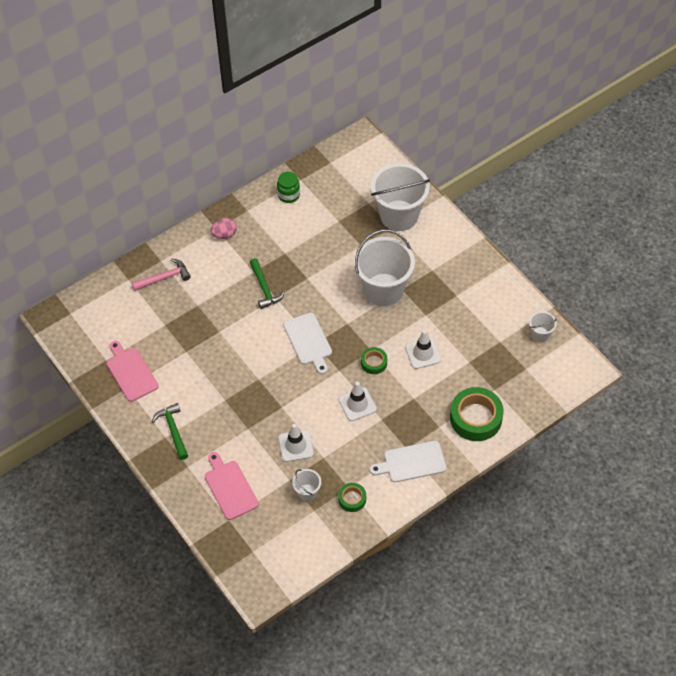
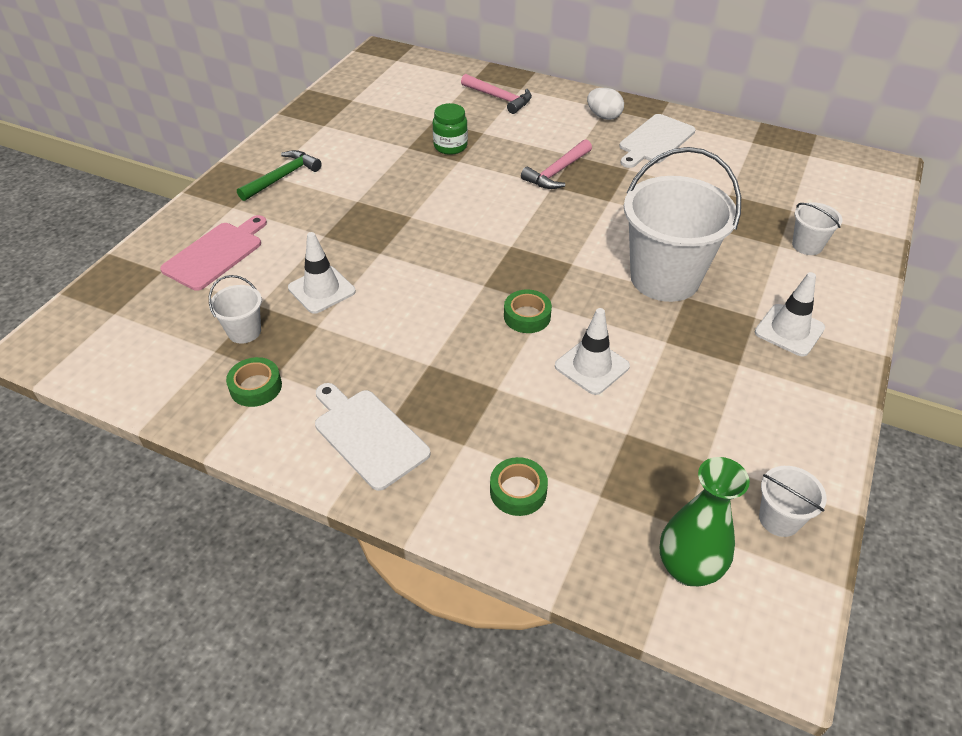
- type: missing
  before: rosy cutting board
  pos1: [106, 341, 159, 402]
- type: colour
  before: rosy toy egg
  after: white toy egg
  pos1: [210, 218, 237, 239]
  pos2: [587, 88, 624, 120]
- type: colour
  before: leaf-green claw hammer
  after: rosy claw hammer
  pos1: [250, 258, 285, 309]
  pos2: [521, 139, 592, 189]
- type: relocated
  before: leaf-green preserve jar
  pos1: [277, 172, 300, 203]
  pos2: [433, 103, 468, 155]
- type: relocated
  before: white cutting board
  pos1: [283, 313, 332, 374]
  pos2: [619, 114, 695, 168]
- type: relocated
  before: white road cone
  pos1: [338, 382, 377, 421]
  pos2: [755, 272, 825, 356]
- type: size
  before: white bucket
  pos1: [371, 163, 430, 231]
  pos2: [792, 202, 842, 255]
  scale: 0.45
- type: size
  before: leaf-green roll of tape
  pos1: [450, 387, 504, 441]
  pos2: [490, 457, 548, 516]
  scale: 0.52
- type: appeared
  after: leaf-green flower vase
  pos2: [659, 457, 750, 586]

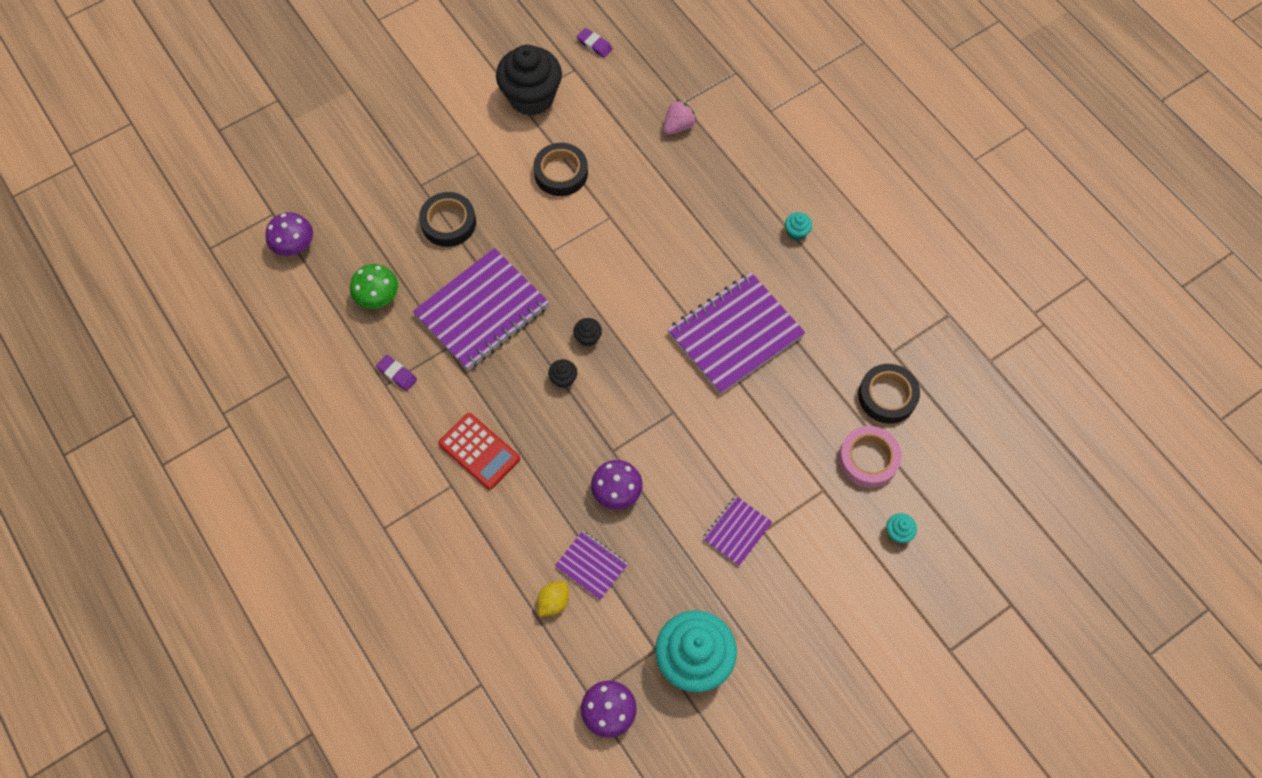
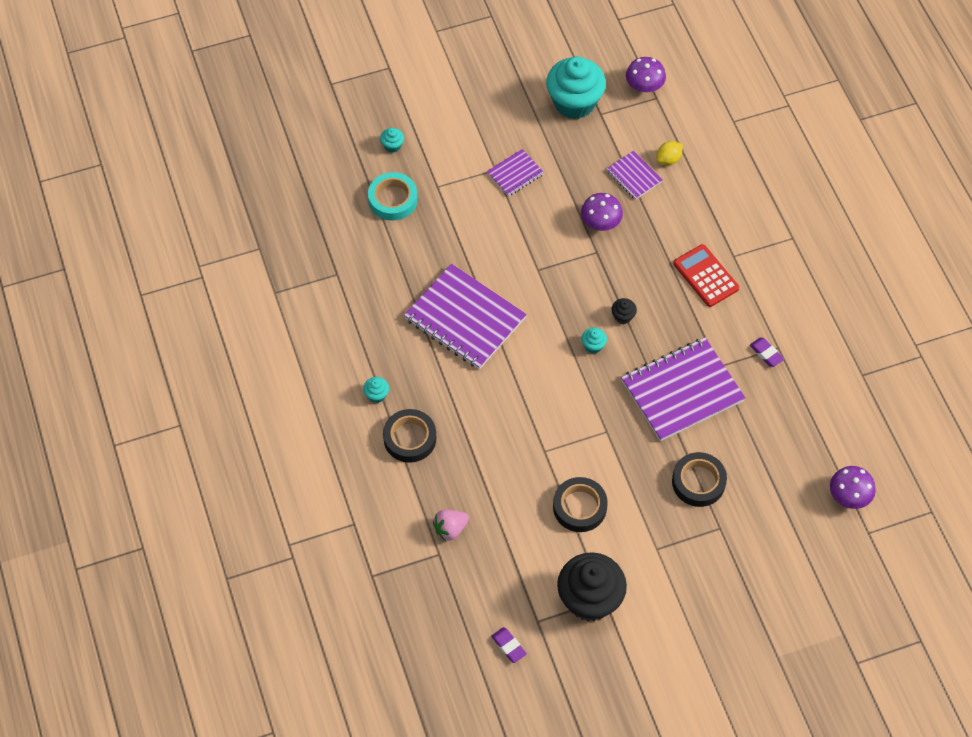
- type: missing
  before: leaf-green mushroom
  pos1: [350, 264, 398, 309]
- type: colour
  before: jet-black cupcake
  after: turquoise cupcake
  pos1: [573, 318, 602, 347]
  pos2: [581, 327, 607, 354]
- type: spun
  before: royal purple notebook
  pos1: [667, 272, 805, 394]
  pos2: [404, 264, 527, 369]
  turn: 60
- type: colour
  before: rosy roll of tape
  after: turquoise roll of tape
  pos1: [839, 426, 902, 488]
  pos2: [368, 172, 418, 221]
- type: relocated
  before: jet-black roll of tape
  pos1: [858, 364, 920, 424]
  pos2: [383, 409, 436, 463]

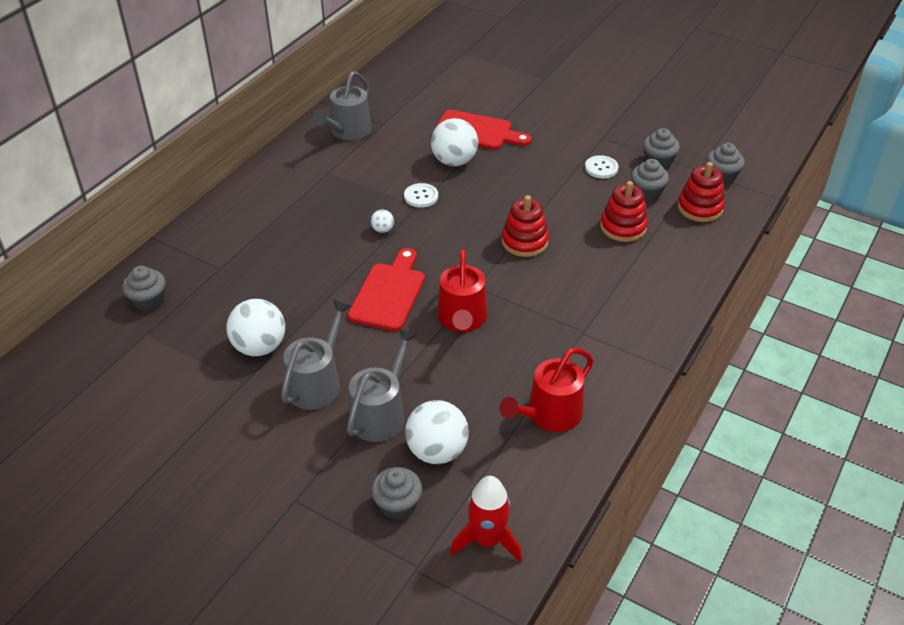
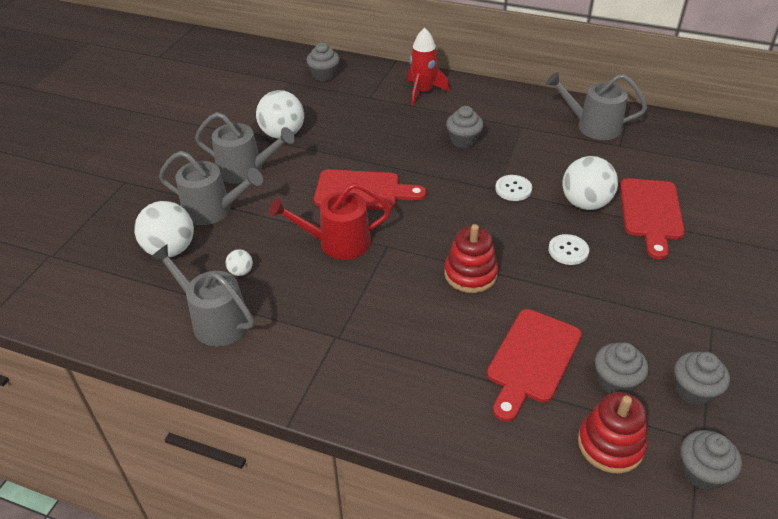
- type: relocated
  before: white sphere
  pos1: [371, 209, 394, 233]
  pos2: [226, 249, 253, 276]
- type: relocated
  before: grey cupcake
  pos1: [371, 467, 422, 520]
  pos2: [446, 106, 484, 148]
- type: relocated
  before: scarlet spaceship
  pos1: [450, 476, 522, 562]
  pos2: [407, 28, 449, 106]
- type: colour
  before: scarlet watering can
  after: grey watering can
  pos1: [499, 348, 593, 432]
  pos2: [150, 244, 254, 346]
- type: relocated
  before: white shirt button
  pos1: [585, 155, 618, 179]
  pos2: [548, 234, 589, 265]
- type: exchanged
  before: scarlet ring stacker
  after: scarlet cutting board
  pos1: [600, 181, 648, 242]
  pos2: [487, 309, 582, 422]

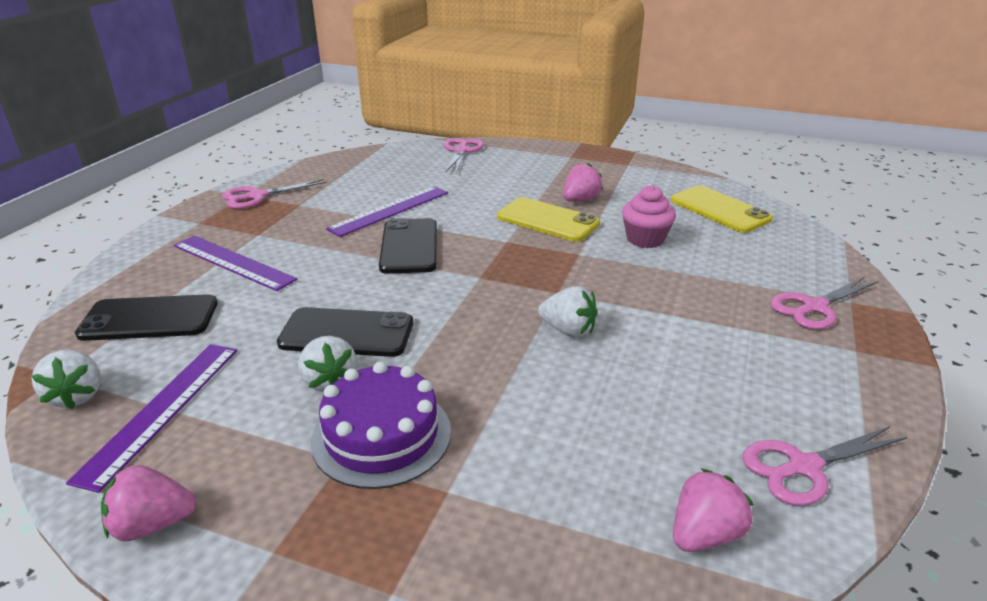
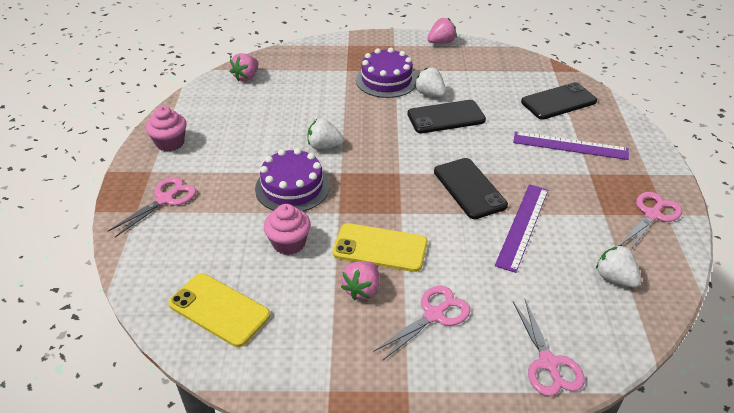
- type: relocated
  before: white berry
  pos1: [31, 350, 101, 409]
  pos2: [596, 245, 641, 288]
- type: missing
  before: royal purple measuring stick
  pos1: [66, 344, 238, 493]
- type: relocated
  before: rosy pair of scissors
  pos1: [742, 426, 907, 506]
  pos2: [373, 286, 470, 361]
- type: appeared
  after: rosy cupcake
  pos2: [146, 106, 187, 152]
- type: appeared
  after: royal purple gateau
  pos2: [255, 148, 330, 212]

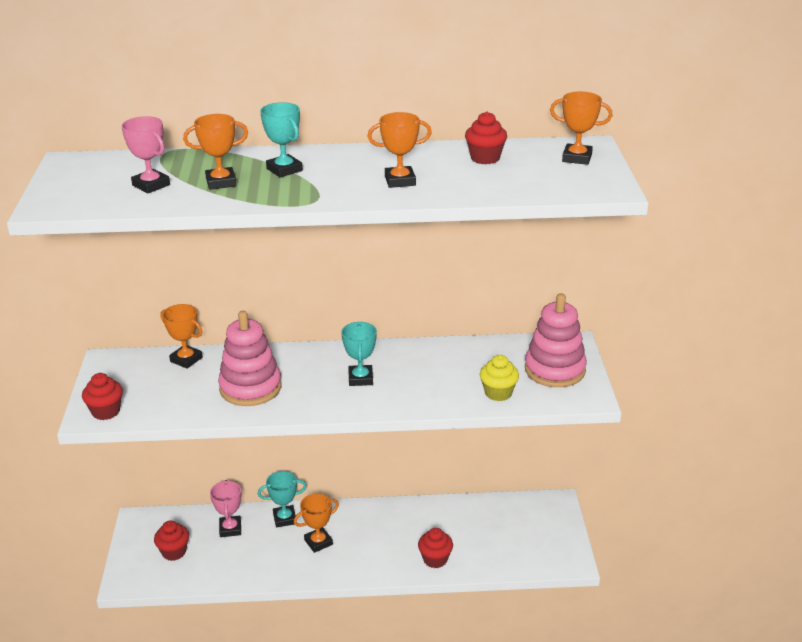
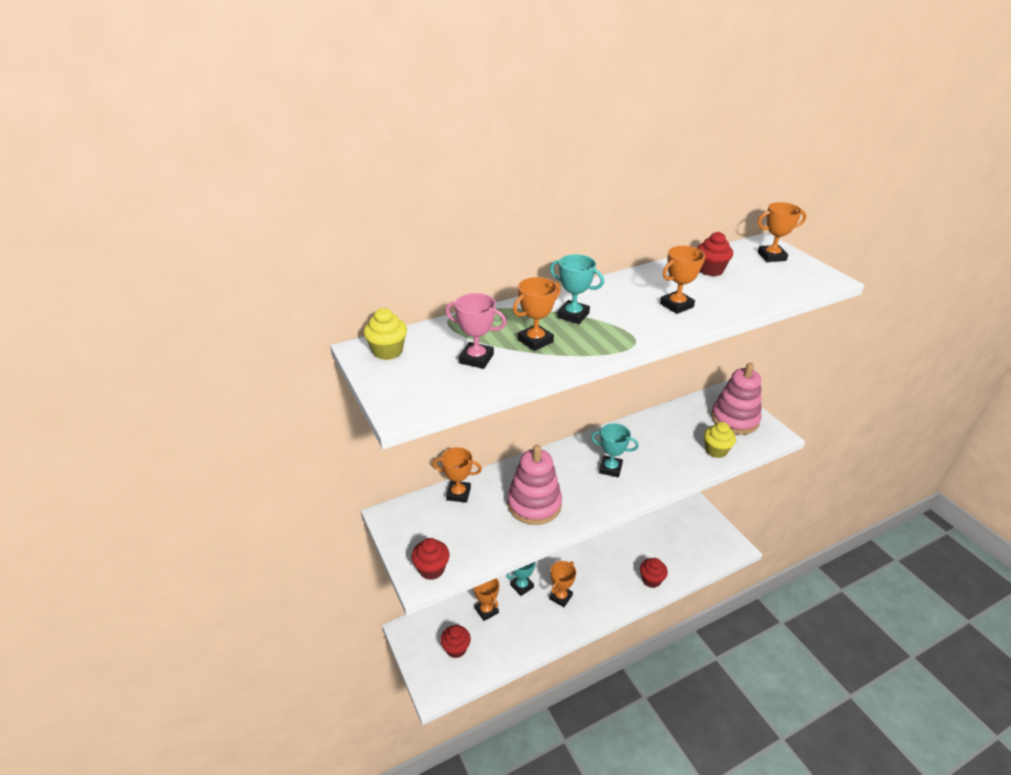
- type: colour
  before: rosy trophy
  after: orange trophy
  pos1: [210, 480, 241, 537]
  pos2: [473, 578, 499, 621]
- type: spun
  before: turquoise trophy
  pos1: [341, 322, 377, 386]
  pos2: [591, 423, 639, 477]
  turn: -45
- type: appeared
  after: bright yellow cupcake
  pos2: [363, 308, 407, 360]

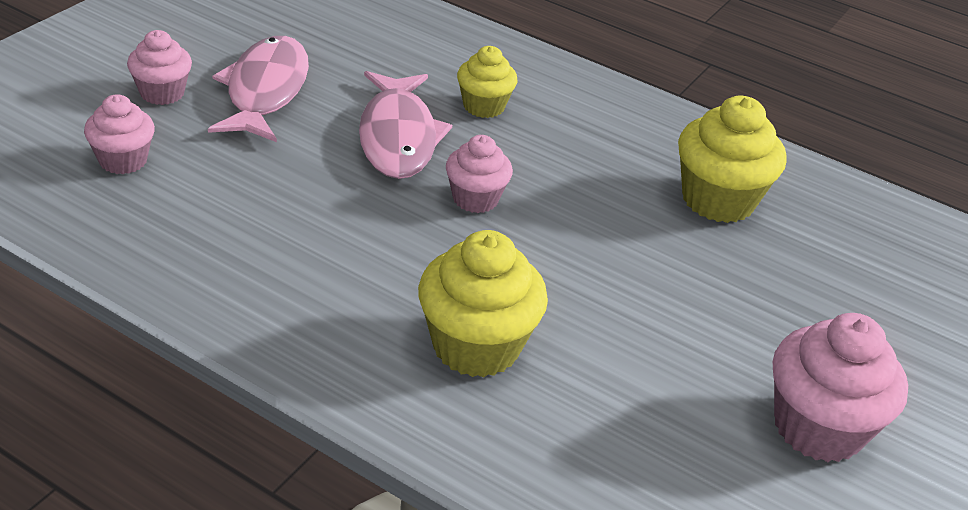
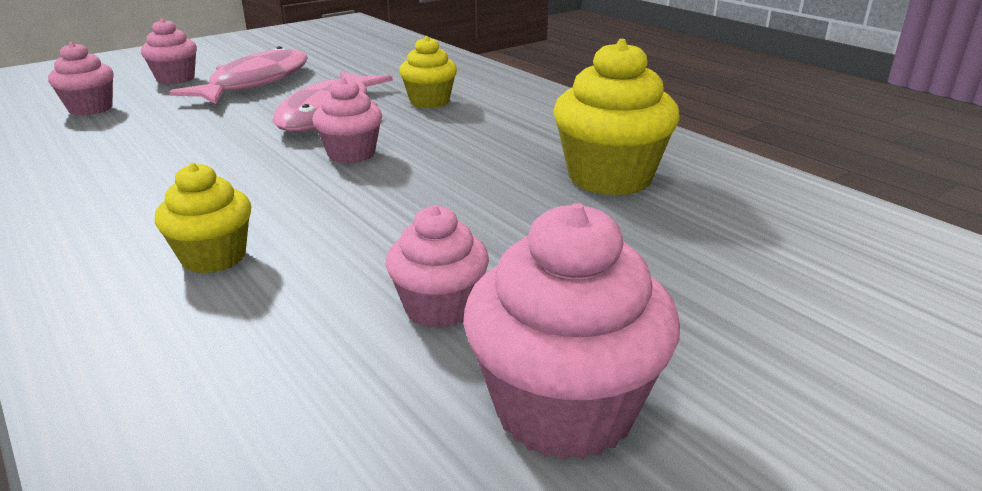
- type: size
  before: bright yellow cupcake
  pos1: [418, 230, 548, 378]
  pos2: [155, 163, 251, 274]
  scale: 0.61
- type: appeared
  after: rosy cupcake
  pos2: [386, 205, 489, 328]

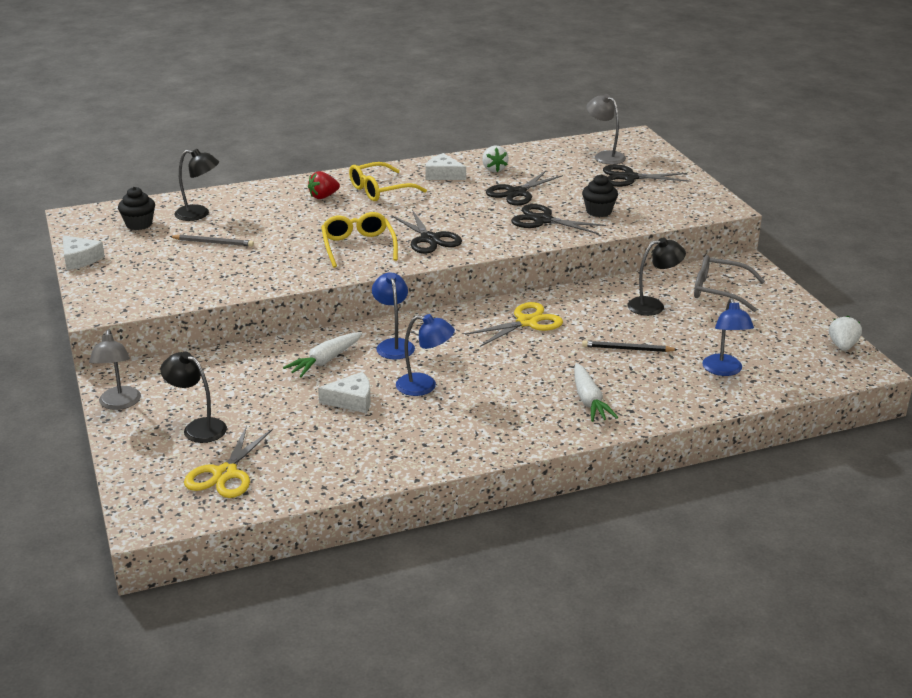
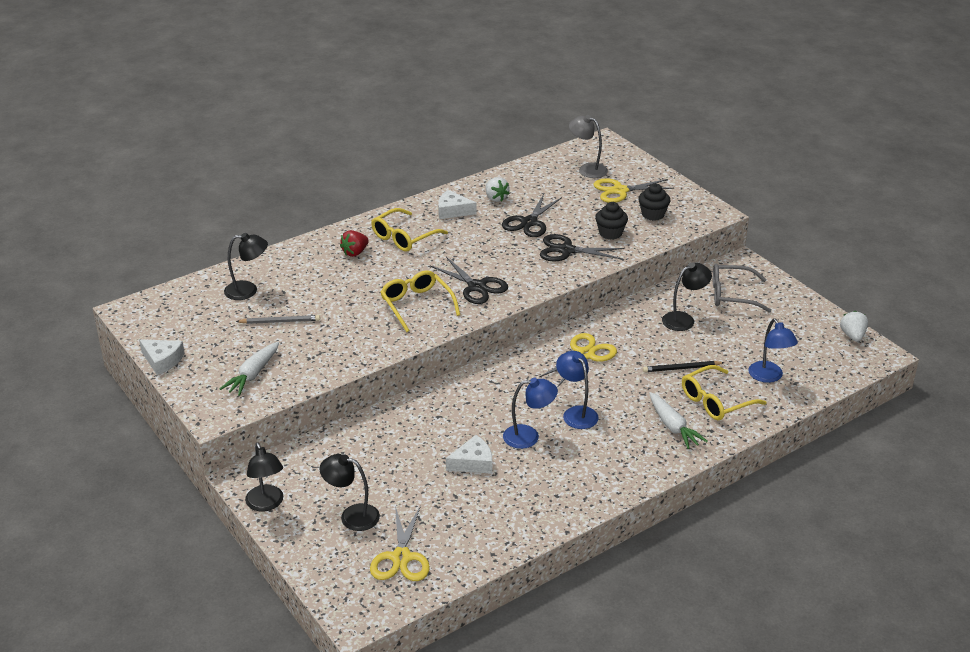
- type: colour
  before: grey desk lamp
  after: jet-black desk lamp
  pos1: [89, 329, 141, 410]
  pos2: [245, 442, 283, 511]
- type: relocated
  before: jet-black cupcake
  pos1: [118, 187, 155, 230]
  pos2: [638, 183, 670, 221]
- type: relocated
  before: white toy carrot
  pos1: [283, 332, 362, 377]
  pos2: [220, 342, 279, 396]
- type: relocated
  before: cobalt desk lamp
  pos1: [372, 272, 415, 360]
  pos2: [556, 351, 599, 429]
- type: colour
  before: jet-black pair of scissors
  after: bright yellow pair of scissors
  pos1: [603, 165, 690, 187]
  pos2: [593, 178, 674, 203]
- type: appeared
  after: bright yellow eyeglasses
  pos2: [682, 365, 767, 420]

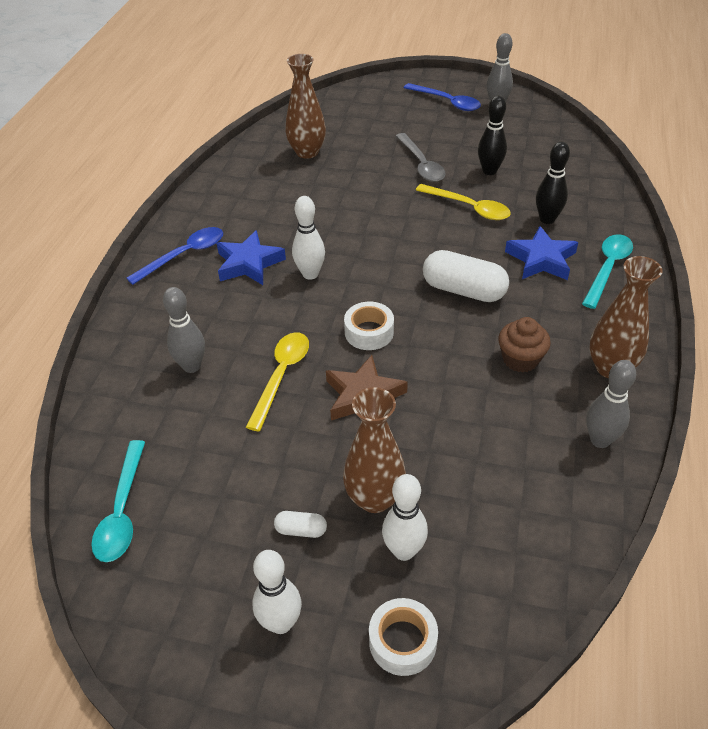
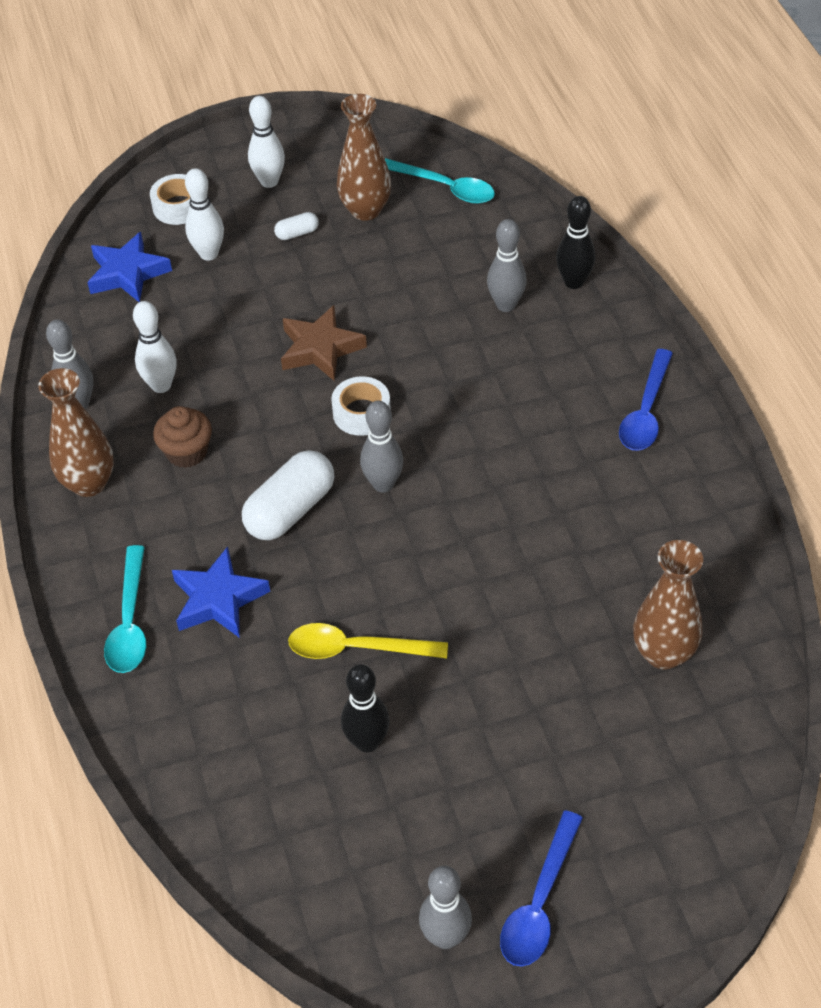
- type: spun
  before: turquoise spoon
  pos1: [91, 440, 145, 562]
  pos2: [385, 158, 495, 204]
  turn: 150
- type: relocated
  before: cobalt star
  pos1: [217, 230, 286, 285]
  pos2: [87, 232, 172, 302]
- type: missing
  before: bright yellow spoon
  pos1: [246, 332, 309, 431]
- type: relocated
  before: white skittle
  pos1: [292, 196, 325, 280]
  pos2: [133, 301, 177, 393]
- type: relocated
  before: russet flower vase
  pos1: [343, 387, 406, 513]
  pos2: [337, 94, 391, 221]
- type: missing
  before: grey spoon
  pos1: [396, 133, 445, 182]
- type: spun
  before: cobalt spoon
  pos1: [404, 83, 481, 111]
  pos2: [500, 810, 583, 967]
  turn: -75
- type: spun
  before: white pill shape
  pos1: [423, 250, 509, 302]
  pos2: [242, 450, 334, 540]
  turn: -45
- type: relocated
  before: jet-black skittle
  pos1: [536, 141, 570, 224]
  pos2: [556, 196, 595, 289]
- type: appeared
  after: grey skittle
  pos2: [360, 400, 403, 493]

